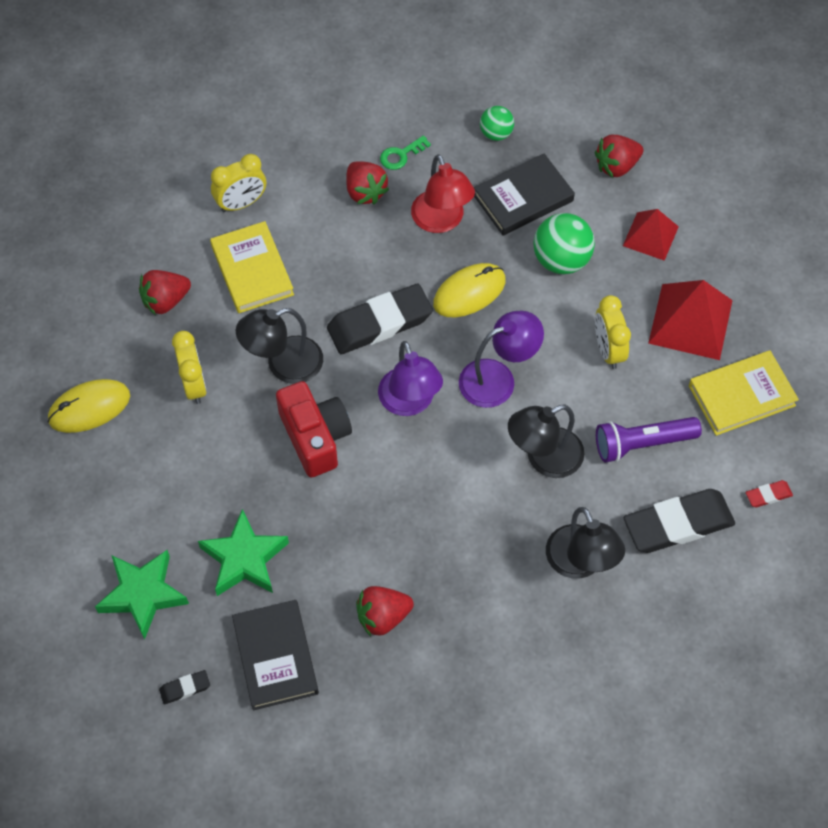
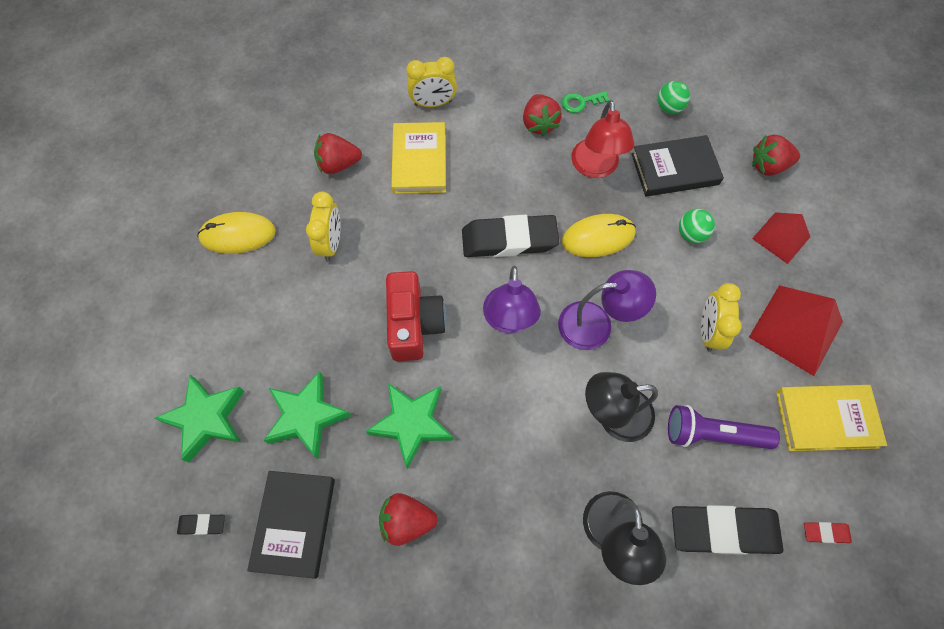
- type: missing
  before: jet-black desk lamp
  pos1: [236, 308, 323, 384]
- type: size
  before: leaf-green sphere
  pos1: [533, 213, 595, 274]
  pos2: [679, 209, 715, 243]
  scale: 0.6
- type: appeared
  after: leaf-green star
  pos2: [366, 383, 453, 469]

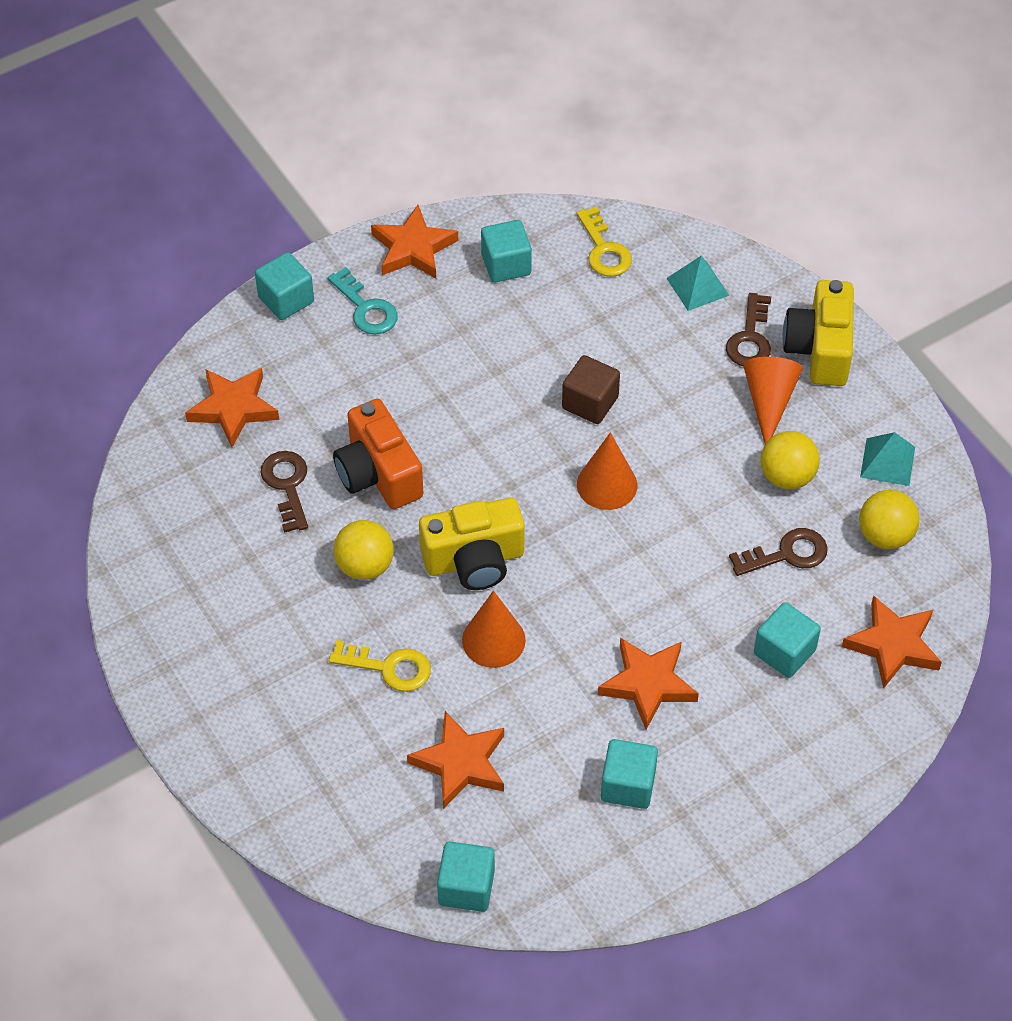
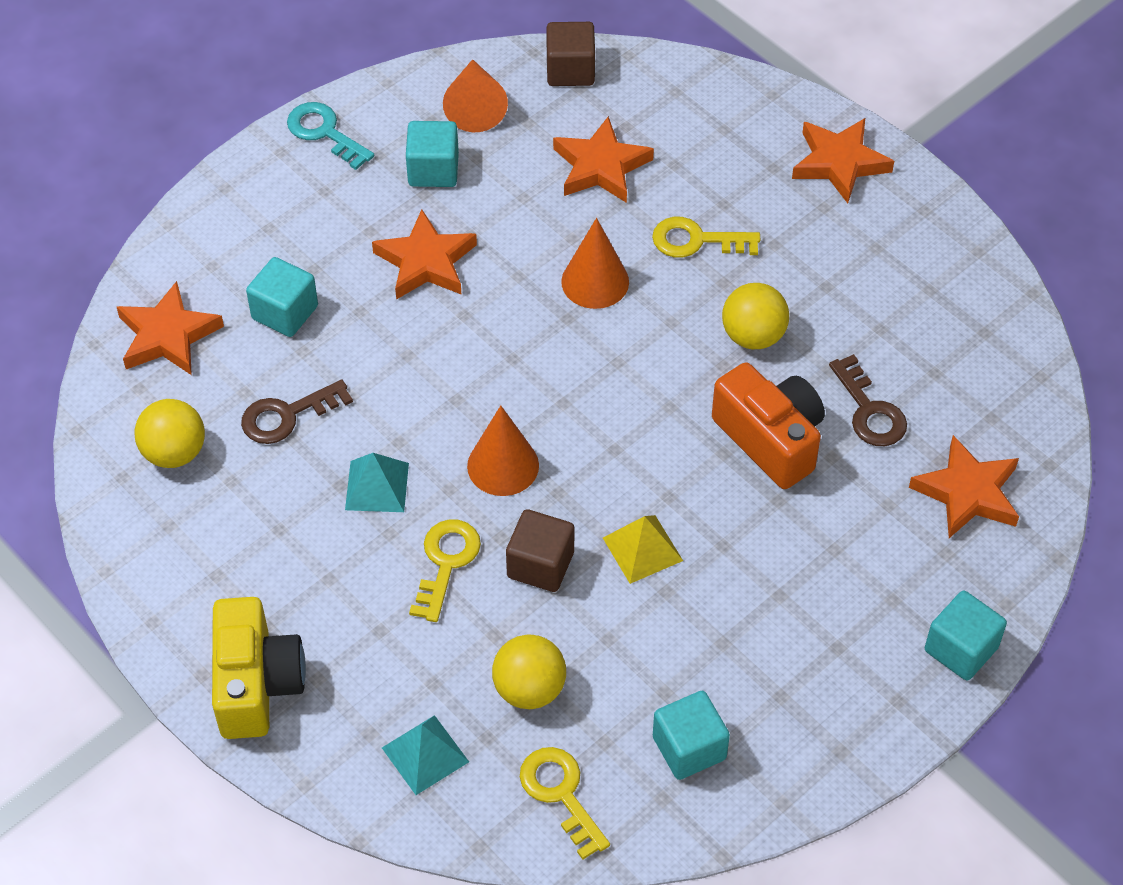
- type: relocated
  before: turquoise latchkey
  pos1: [327, 267, 398, 335]
  pos2: [287, 102, 374, 170]
- type: relocated
  before: orange star
  pos1: [371, 205, 458, 279]
  pos2: [792, 118, 894, 203]
- type: missing
  before: bright yellow camera
  pos1: [419, 497, 525, 590]
- type: colour
  before: turquoise block
  after: russet block
  pos1: [437, 842, 495, 912]
  pos2: [546, 22, 595, 86]
- type: missing
  before: russet latchkey
  pos1: [726, 293, 771, 366]
- type: relocated
  before: orange cone
  pos1: [743, 357, 803, 444]
  pos2: [443, 59, 508, 132]
- type: relocated
  before: bright yellow sphere
  pos1: [761, 431, 820, 489]
  pos2: [492, 634, 566, 709]
- type: relocated
  before: turquoise pyramid
  pos1: [860, 432, 915, 486]
  pos2: [345, 453, 409, 512]
- type: appeared
  after: bright yellow latchkey
  pos2: [409, 519, 481, 622]
- type: appeared
  after: bright yellow pyramid
  pos2: [603, 515, 683, 584]

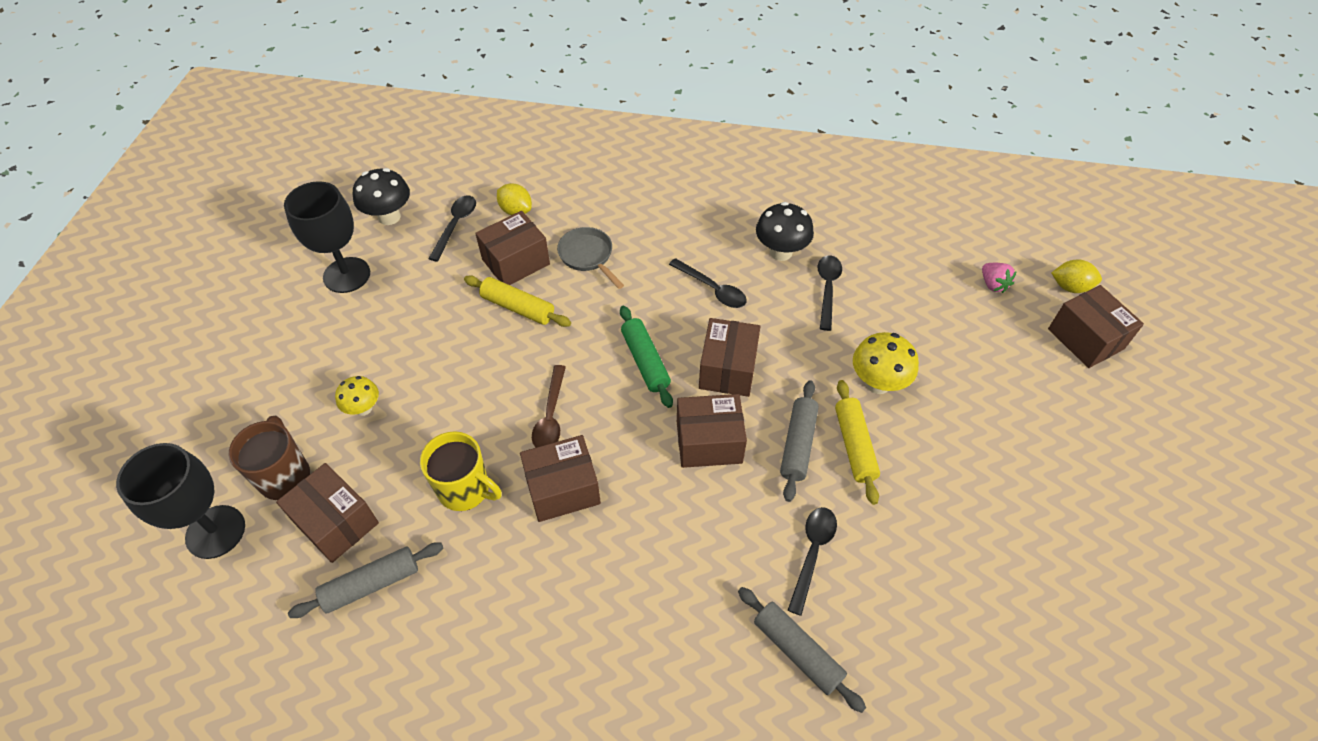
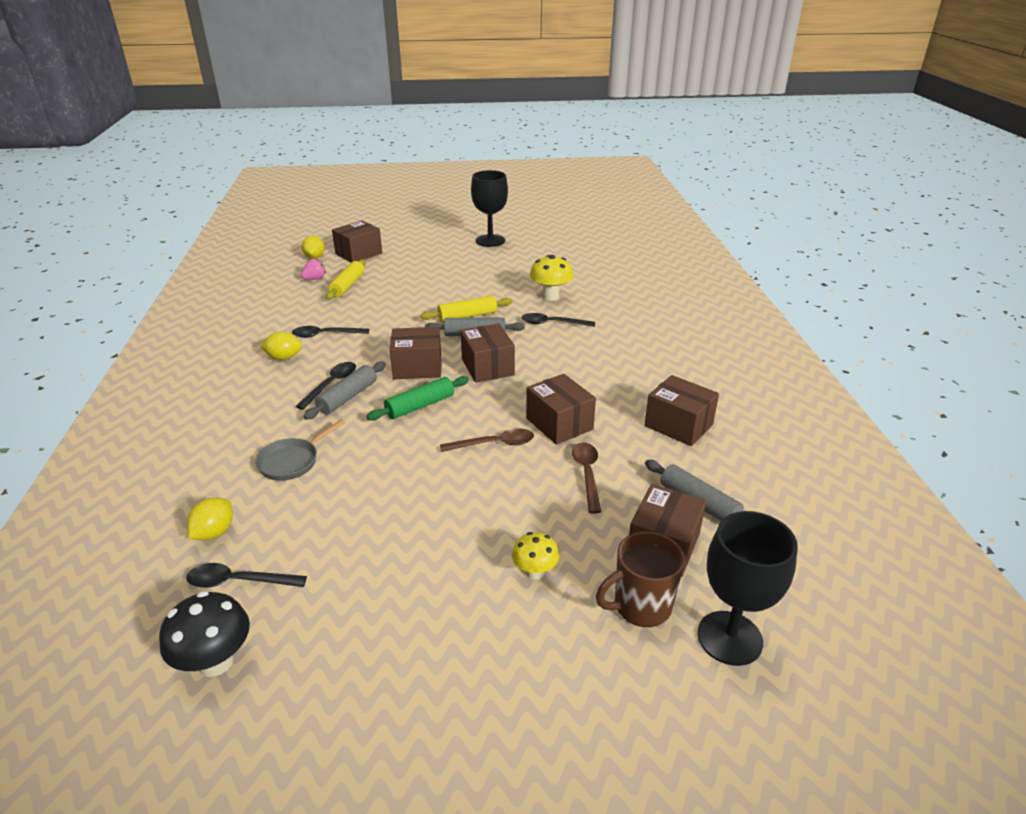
- type: relocated
  before: jet-black goblet
  pos1: [284, 181, 370, 293]
  pos2: [471, 170, 508, 247]
- type: exchanged
  before: bright yellow tea mug
  after: russet spoon
  pos1: [420, 431, 502, 511]
  pos2: [572, 442, 601, 513]
- type: relocated
  before: bright yellow pastry roller
  pos1: [464, 275, 571, 327]
  pos2: [326, 259, 366, 300]
- type: relocated
  before: russet package
  pos1: [475, 211, 550, 285]
  pos2: [645, 375, 719, 446]
- type: relocated
  before: grey pastry roller
  pos1: [738, 587, 866, 713]
  pos2: [304, 362, 385, 420]
- type: exchanged
  before: jet-black mushroom
  after: bright yellow lemon
  pos1: [756, 202, 814, 261]
  pos2: [260, 331, 302, 360]
- type: relocated
  before: bright yellow mushroom
  pos1: [853, 332, 919, 394]
  pos2: [530, 255, 573, 301]

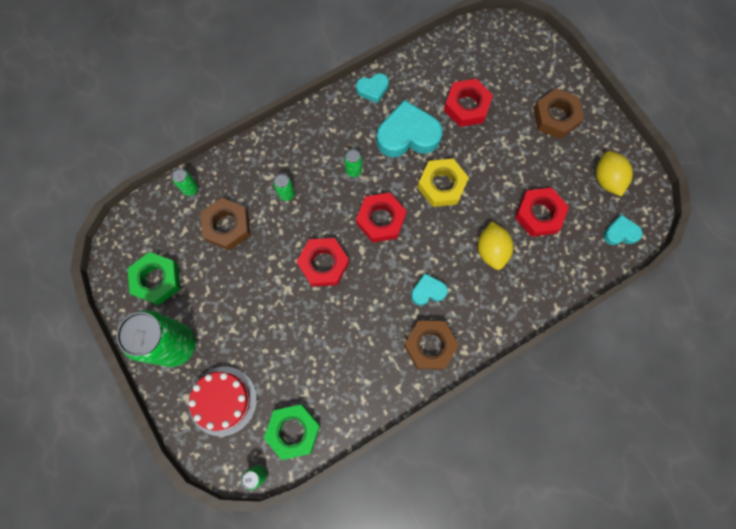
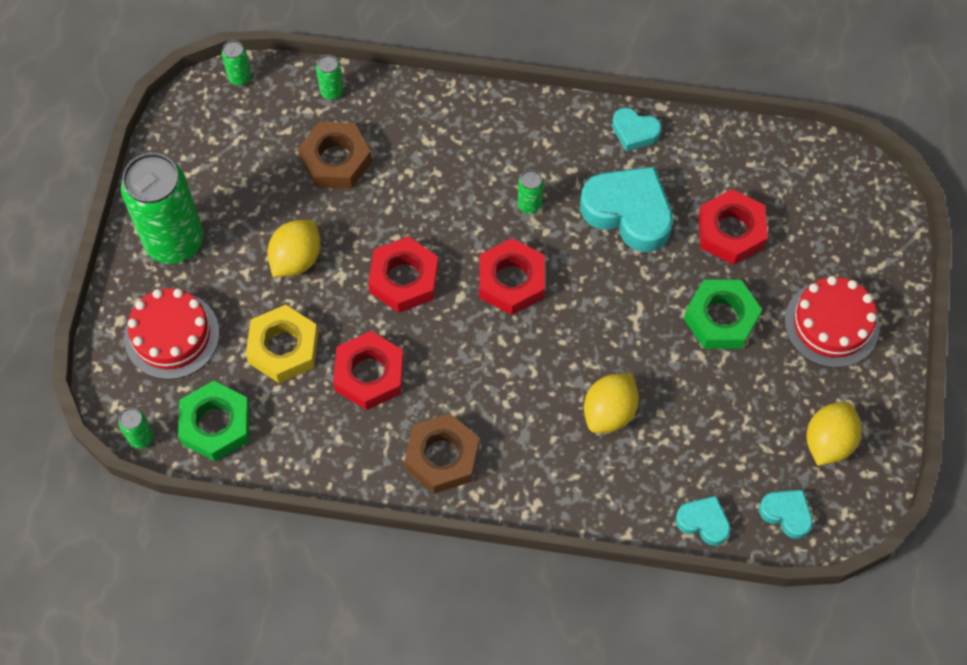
- type: relocated
  before: leaf-green hexagon nut
  pos1: [128, 252, 181, 305]
  pos2: [684, 280, 762, 349]
- type: relocated
  before: leaf-green tin
  pos1: [273, 174, 295, 201]
  pos2: [222, 40, 251, 86]
- type: relocated
  before: turquoise love heart
  pos1: [411, 273, 448, 305]
  pos2: [676, 496, 731, 546]
- type: relocated
  before: bright yellow hexagon nut
  pos1: [418, 159, 469, 207]
  pos2: [246, 305, 318, 383]
- type: relocated
  before: scarlet hexagon nut
  pos1: [515, 188, 569, 237]
  pos2: [333, 331, 404, 410]
- type: exchanged
  before: russet hexagon nut
  after: scarlet gateau
  pos1: [533, 88, 584, 139]
  pos2: [785, 276, 880, 368]
- type: appeared
  after: bright yellow lemon
  pos2: [267, 220, 321, 277]

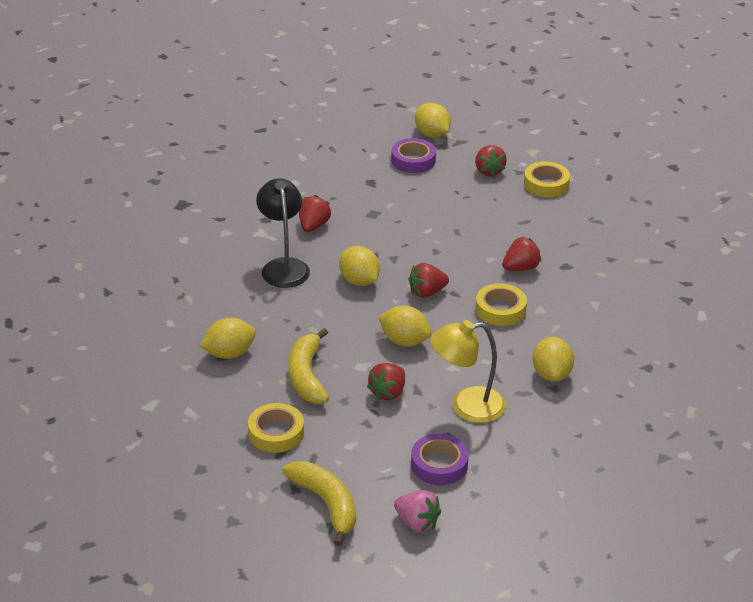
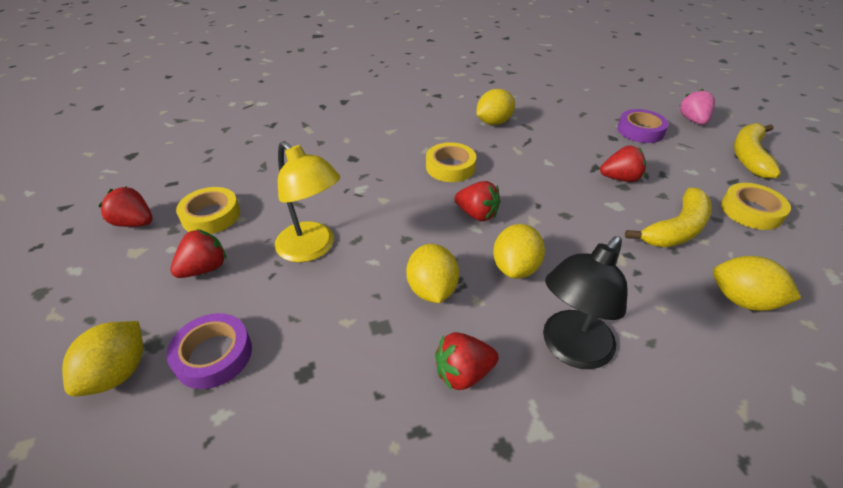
- type: relocated
  before: bright yellow lemon
  pos1: [379, 306, 432, 346]
  pos2: [406, 244, 459, 303]
- type: relocated
  before: bright yellow desk lamp
  pos1: [430, 320, 506, 423]
  pos2: [275, 141, 340, 262]
- type: relocated
  before: scarlet berry
  pos1: [502, 237, 541, 271]
  pos2: [99, 186, 152, 227]

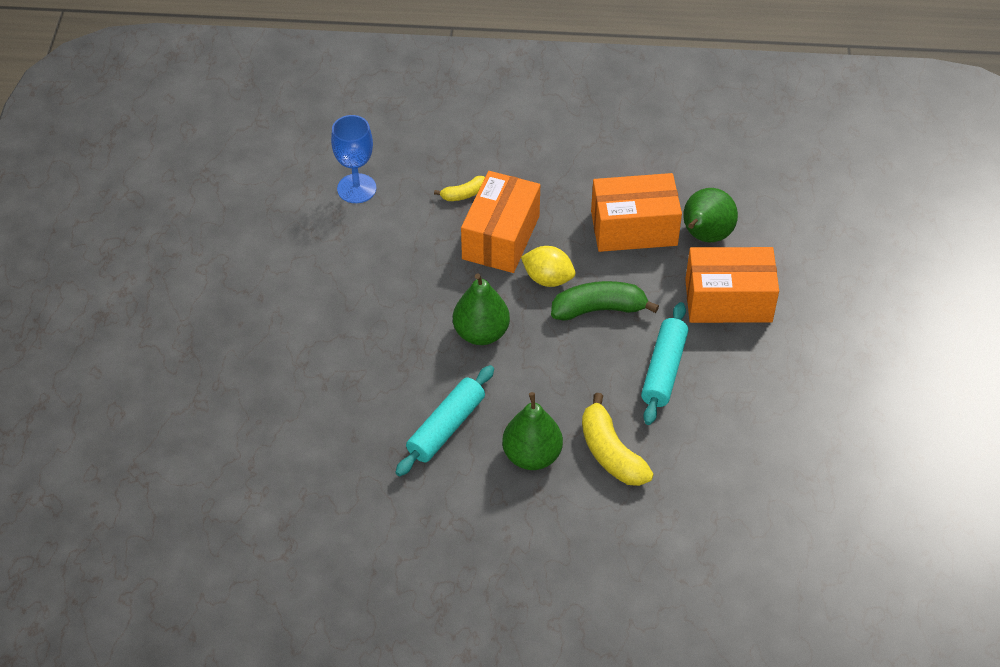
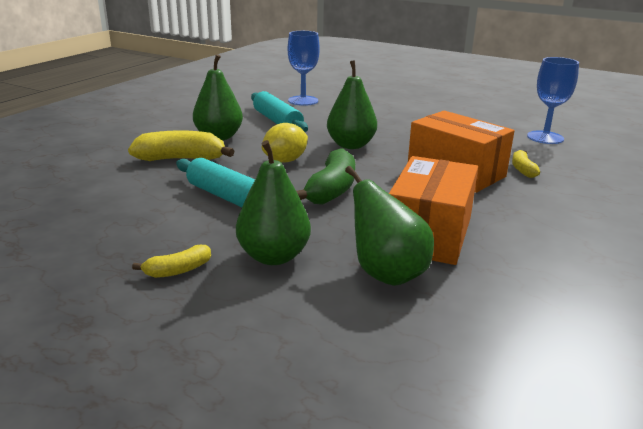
- type: relocated
  before: bright yellow lemon
  pos1: [521, 246, 575, 287]
  pos2: [262, 123, 308, 163]
- type: exchanged
  before: orange package
  after: leaf-green toy pear
  pos1: [685, 247, 779, 323]
  pos2: [236, 140, 311, 265]
- type: appeared
  after: bright yellow banana
  pos2: [132, 245, 211, 278]
- type: appeared
  after: cobalt goblet
  pos2: [288, 31, 320, 106]

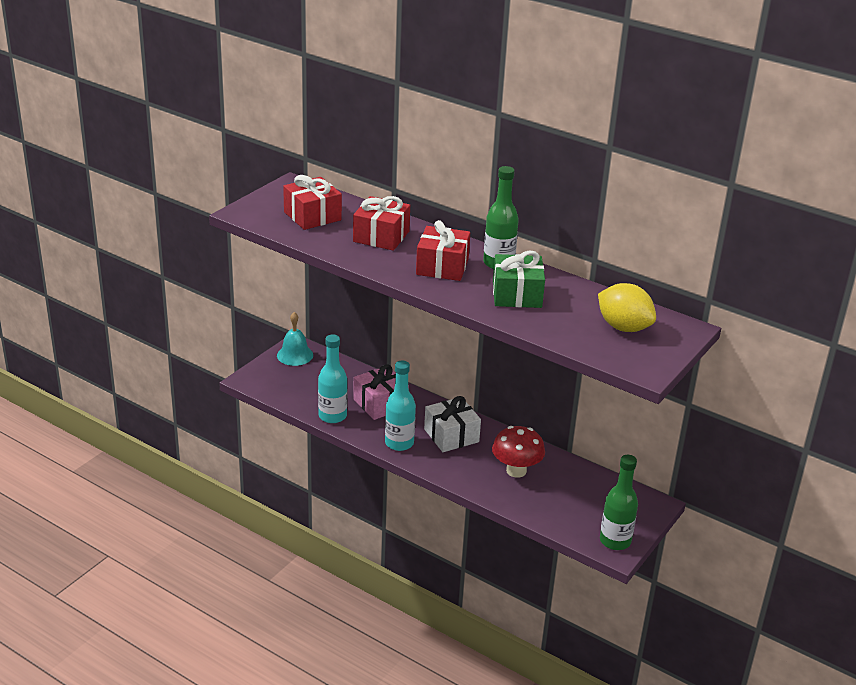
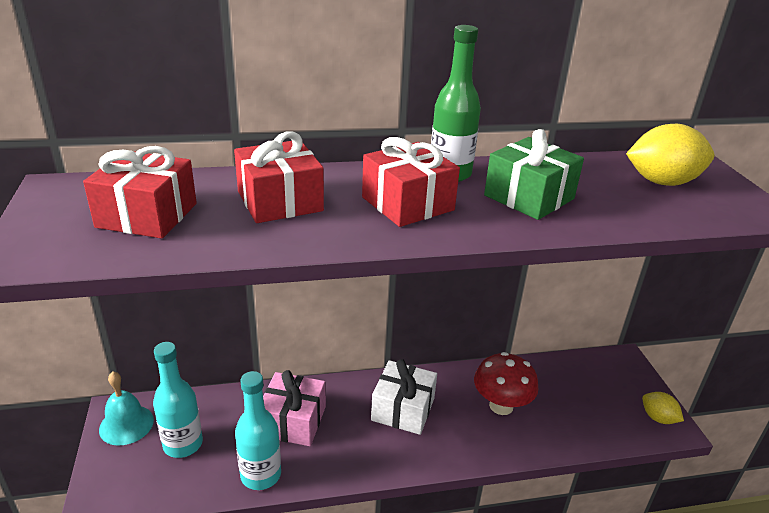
- type: relocated
  before: turquoise drink bottle
  pos1: [385, 360, 416, 451]
  pos2: [153, 342, 203, 458]
- type: exchanged
  before: leaf-green drink bottle
  after: bright yellow lemon
  pos1: [600, 455, 638, 550]
  pos2: [642, 392, 684, 424]

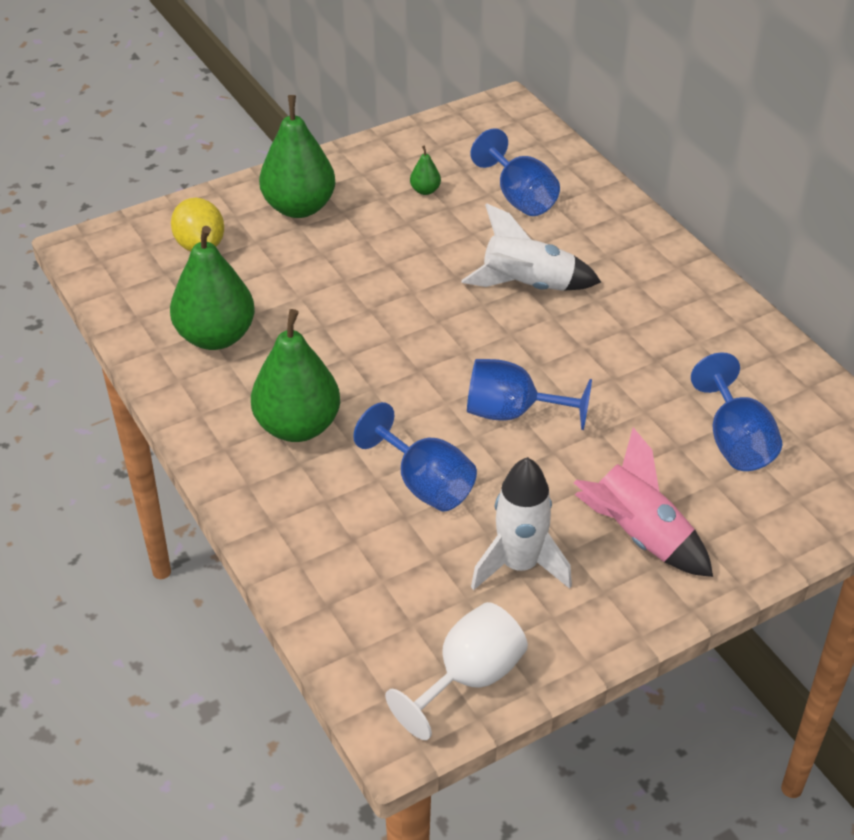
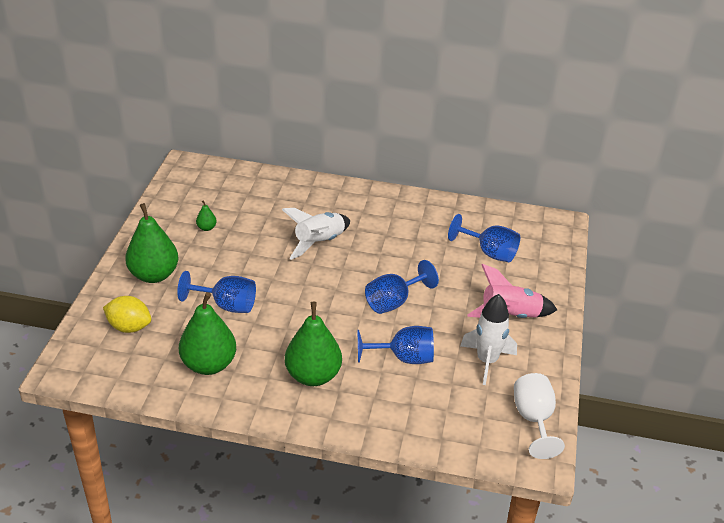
- type: relocated
  before: cobalt goblet
  pos1: [471, 128, 560, 216]
  pos2: [177, 271, 256, 313]

